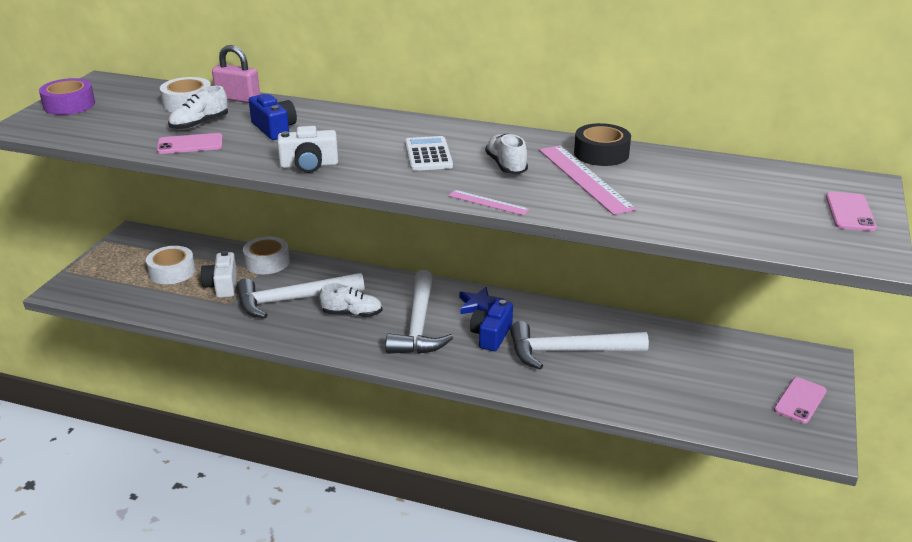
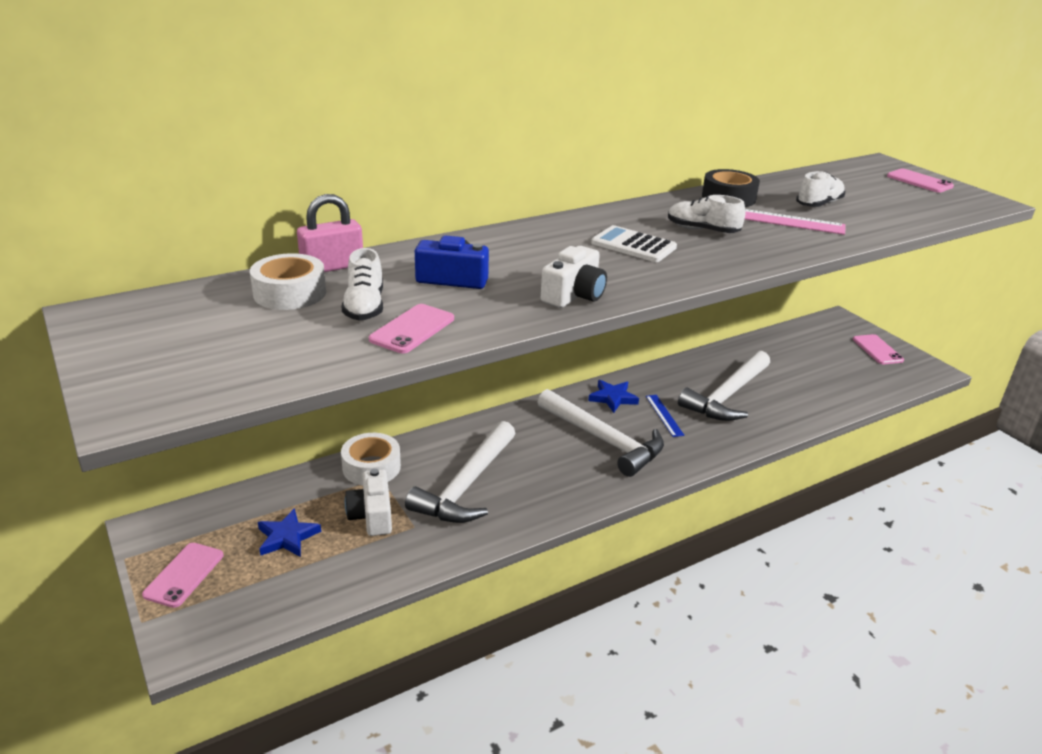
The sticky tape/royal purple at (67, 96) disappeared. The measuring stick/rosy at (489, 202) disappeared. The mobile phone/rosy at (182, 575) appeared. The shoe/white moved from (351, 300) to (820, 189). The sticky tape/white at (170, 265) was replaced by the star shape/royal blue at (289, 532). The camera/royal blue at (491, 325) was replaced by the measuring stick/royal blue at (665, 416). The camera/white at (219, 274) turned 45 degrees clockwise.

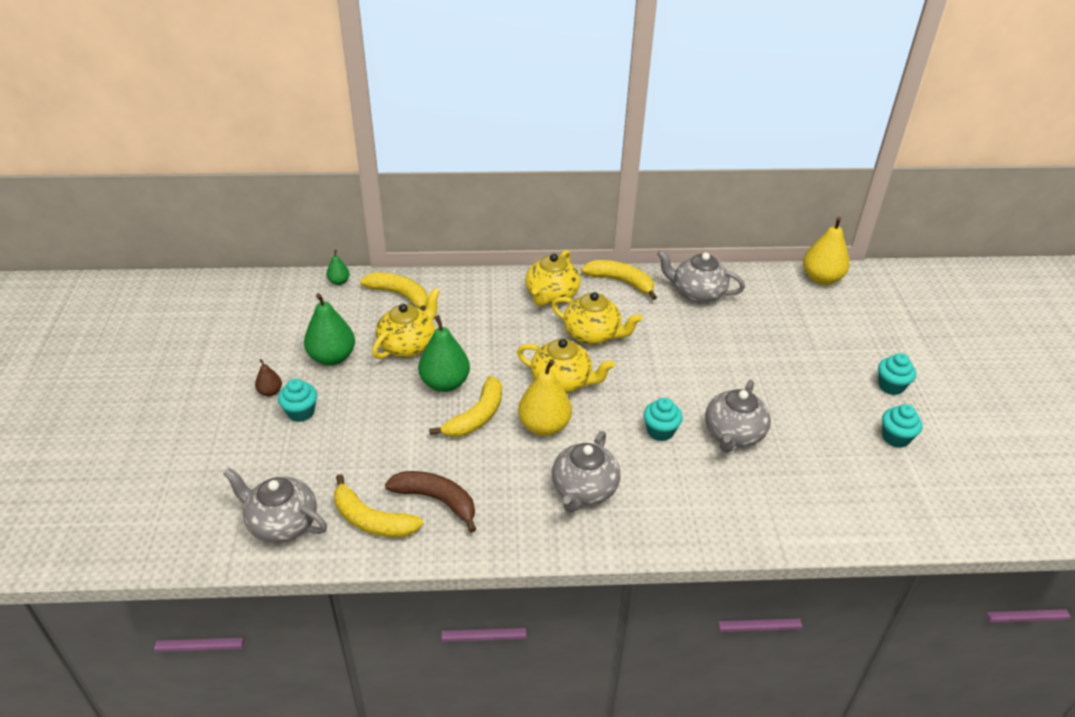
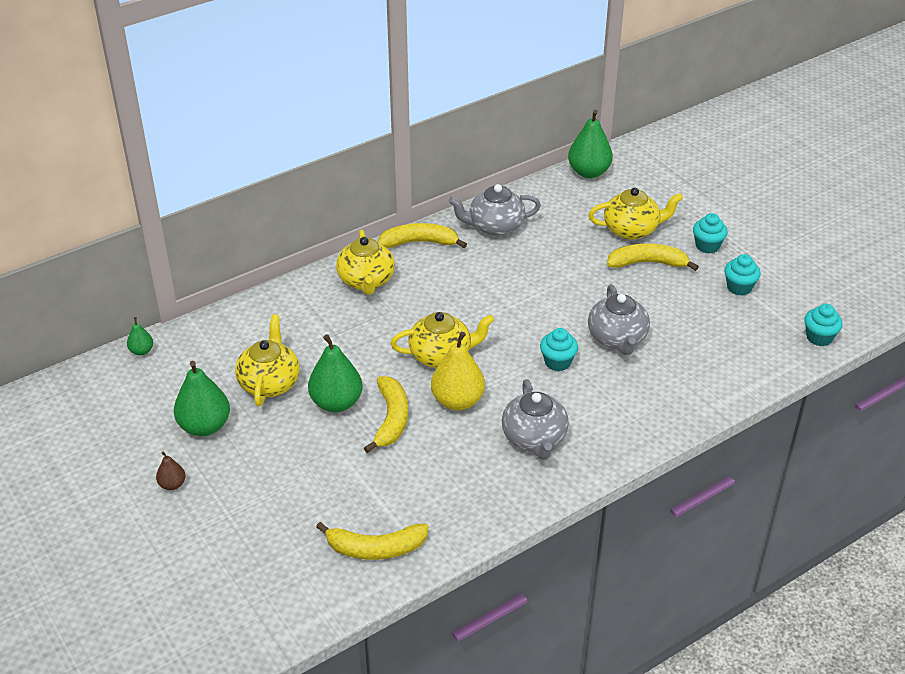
The china teapot/ash-grey at (275, 505) disappeared. The toy banana/russet at (430, 502) disappeared. The fairy cake/turquoise moved from (297, 400) to (823, 325). The toy banana/bright yellow moved from (394, 291) to (653, 257). The china teapot/bright yellow moved from (596, 318) to (635, 214). The pear/bright yellow at (826, 251) became the pear/leaf-green at (590, 144).

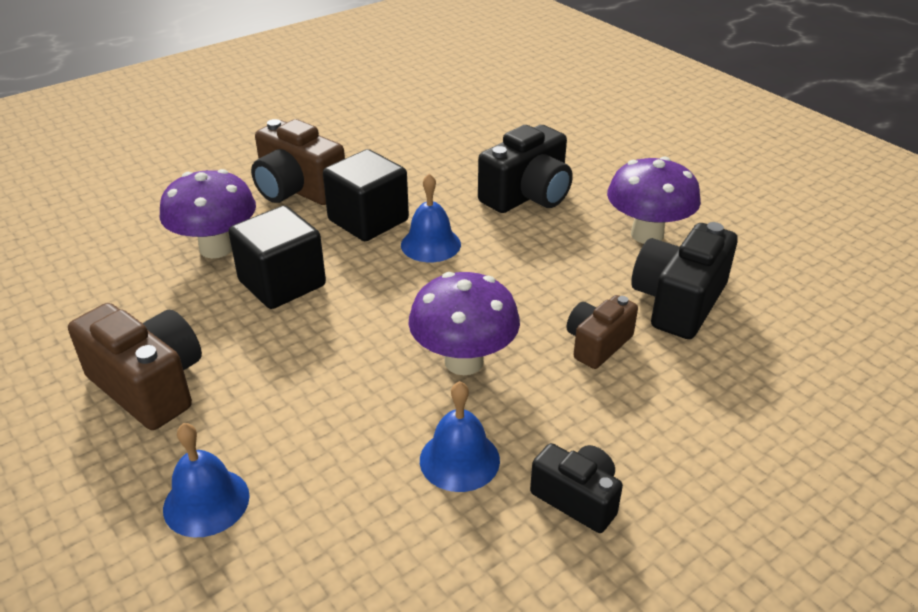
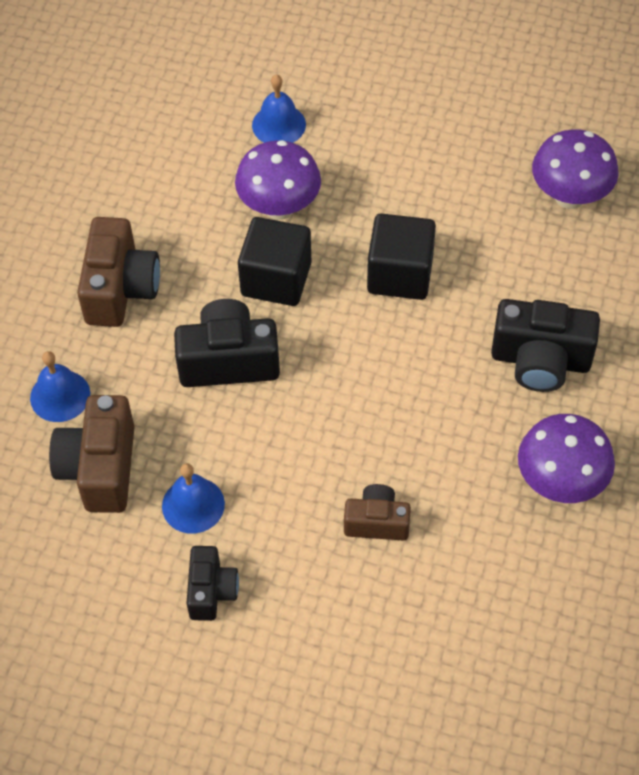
The camera/russet moved from (298, 162) to (91, 454). The bell/royal blue moved from (431, 218) to (279, 109). The fungus/royal purple moved from (464, 323) to (575, 169). The camera/jet-black moved from (684, 280) to (227, 343).

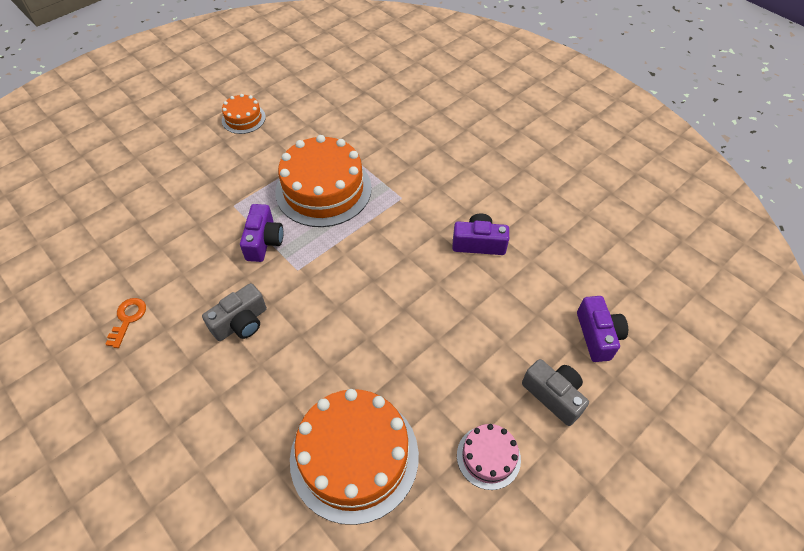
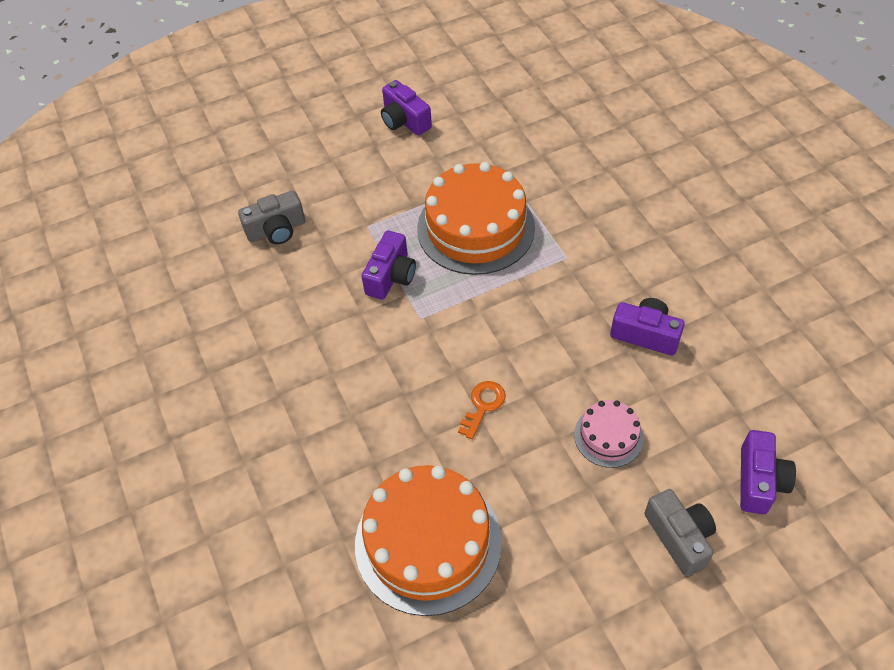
The latchkey/orange moved from (125, 323) to (481, 410). The camera/ash-grey moved from (234, 312) to (271, 217). The layer cake/rosy moved from (489, 457) to (609, 434). The layer cake/orange at (244, 114) was replaced by the camera/royal purple at (406, 108).

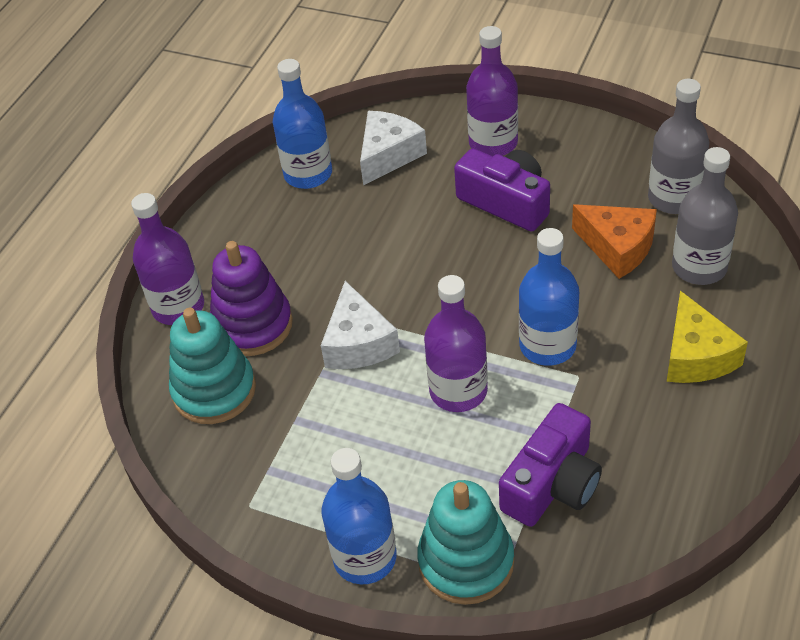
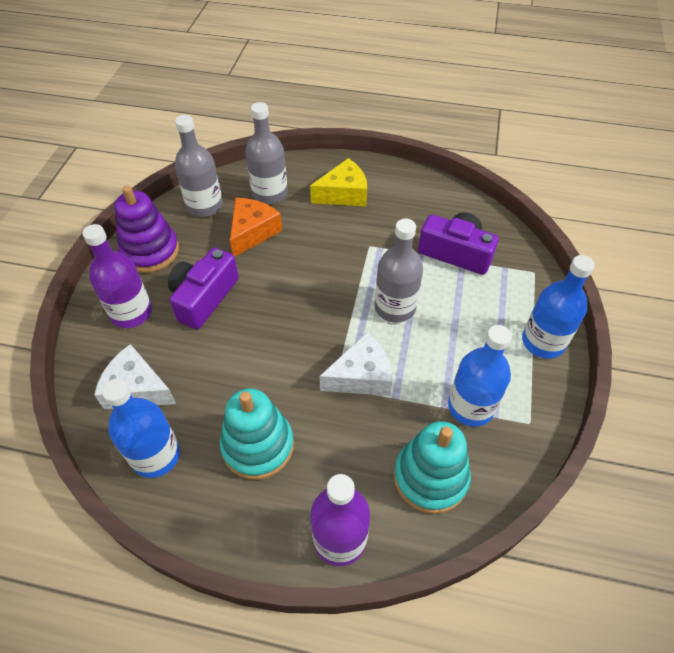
The stacking rings/royal purple moved from (251, 298) to (146, 229). The stacking rings/turquoise moved from (465, 542) to (257, 434). The flask/royal blue moved from (549, 297) to (479, 376). The flask/royal purple at (456, 343) became the flask/ash-grey at (399, 270).

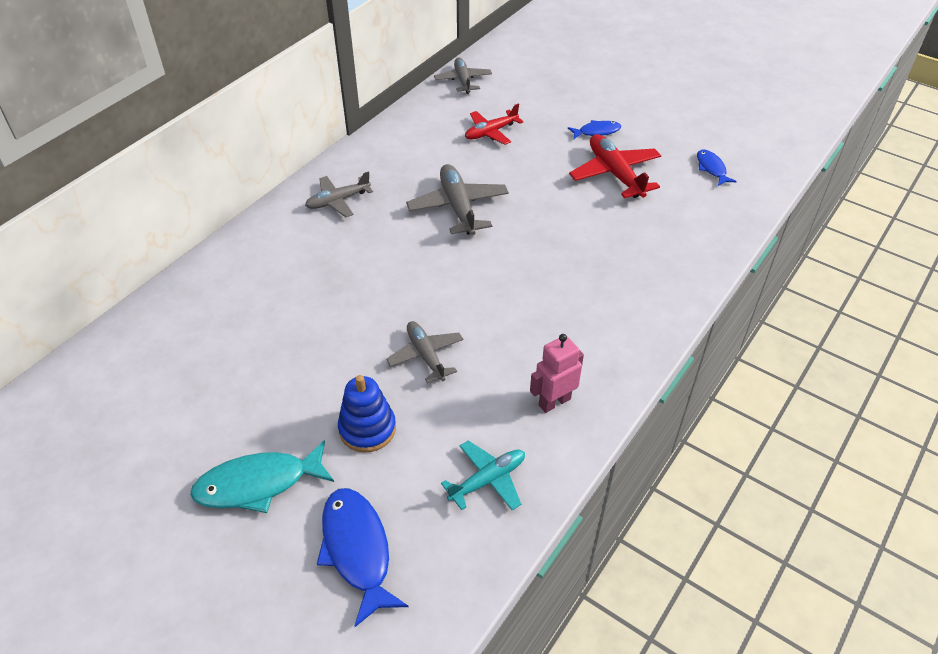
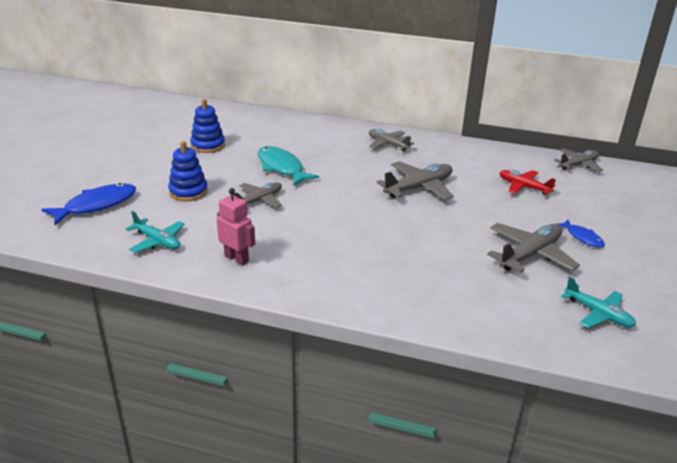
The stacking rings/royal blue at (207, 126) appeared. The fish figure/turquoise moved from (262, 476) to (288, 166). The fish figure/royal blue at (717, 167) was replaced by the aeroplane/turquoise at (598, 302). The aeroplane/crimson at (615, 166) became the aeroplane/ash-grey at (533, 248).

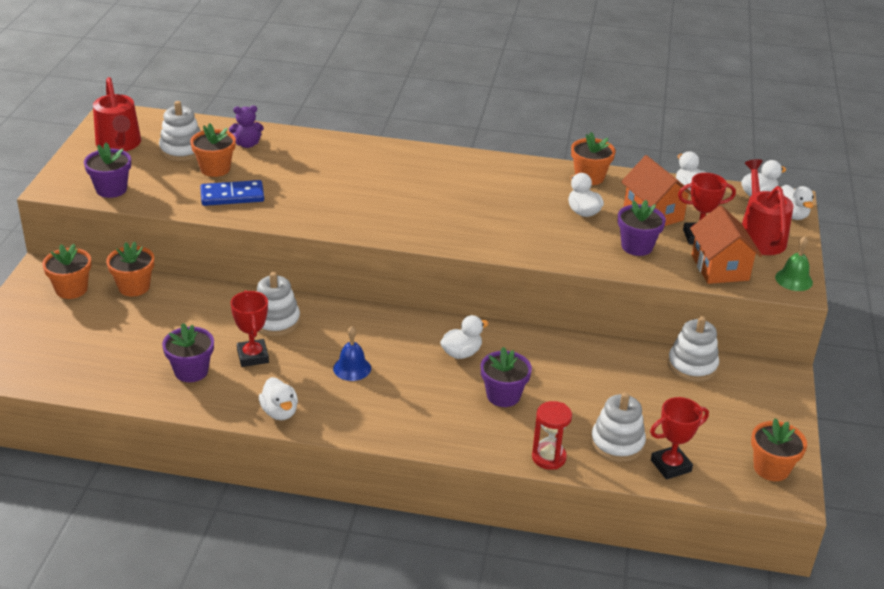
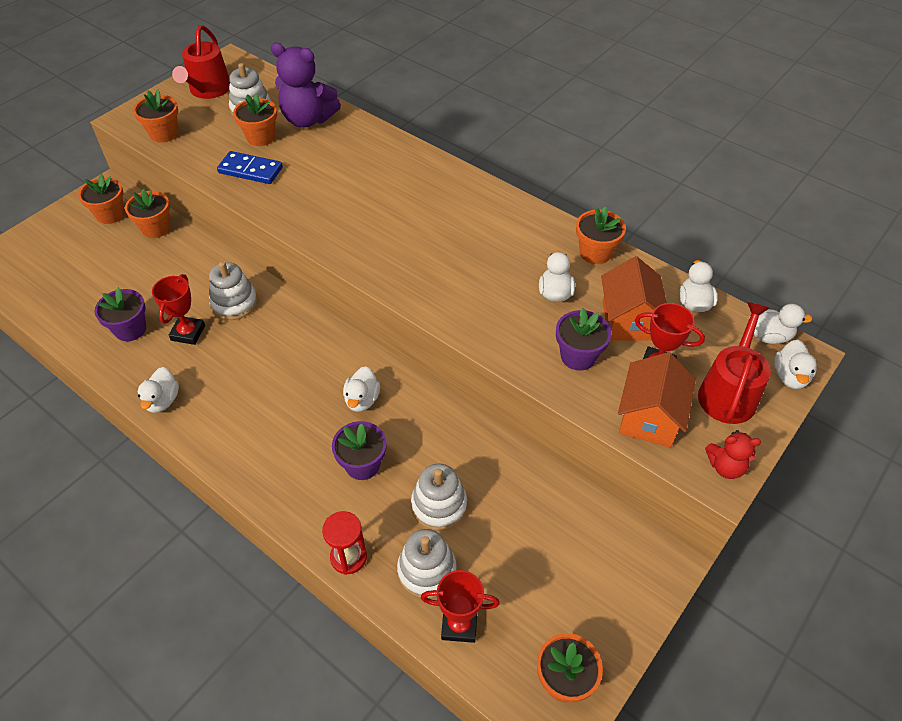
The bell/royal blue at (352, 353) disappeared. The stacking rings/white moved from (693, 349) to (439, 497). The bell/leaf-green at (794, 263) was replaced by the stuffed bear/crimson at (733, 454). The plant pot/royal purple at (107, 170) became the plant pot/orange at (155, 116). The toy duck/white at (464, 337) turned 105 degrees clockwise. The stuffed bear/royal purple at (246, 127) changed to 1.93 times the size.

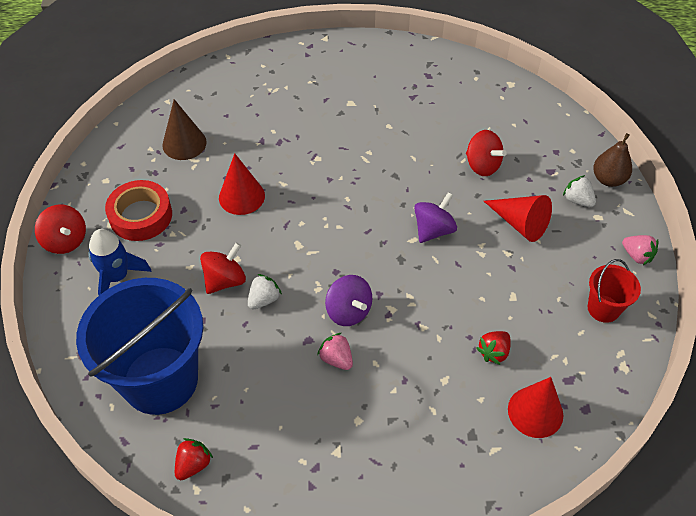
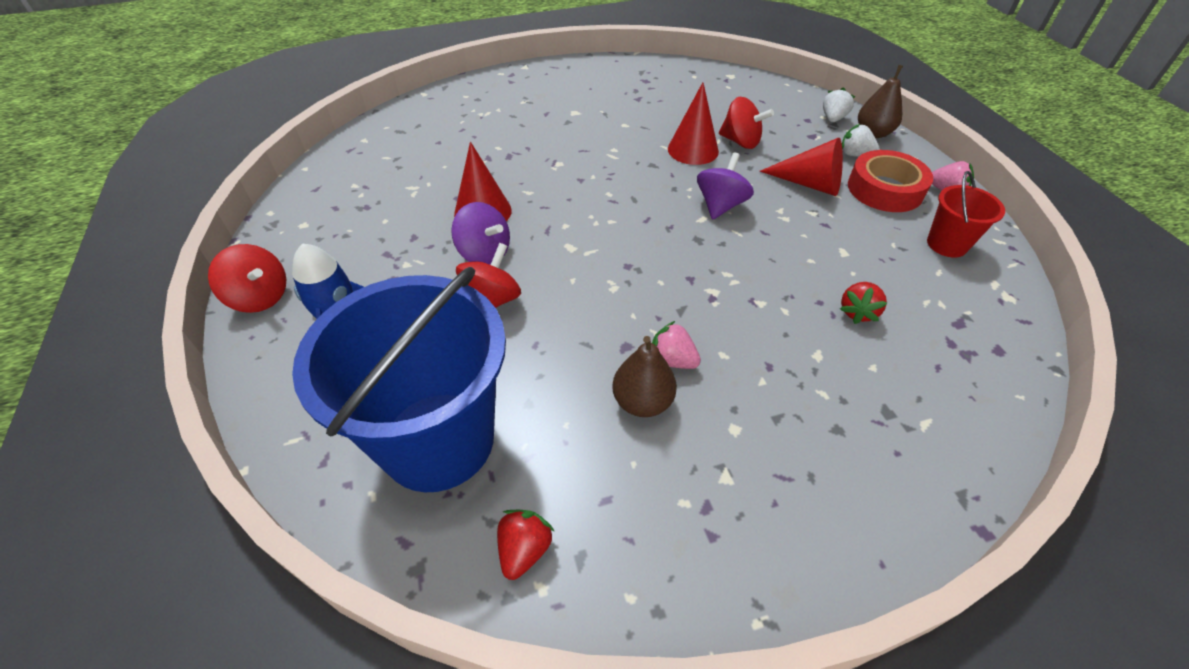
The cone/russet at (184, 129) disappeared. The pear/russet at (644, 376) appeared. The sticky tape/crimson moved from (138, 210) to (890, 181). The toy strawberry/white moved from (265, 291) to (839, 104). The whirligig/royal purple moved from (348, 300) to (480, 233). The cone/crimson moved from (535, 407) to (693, 123).

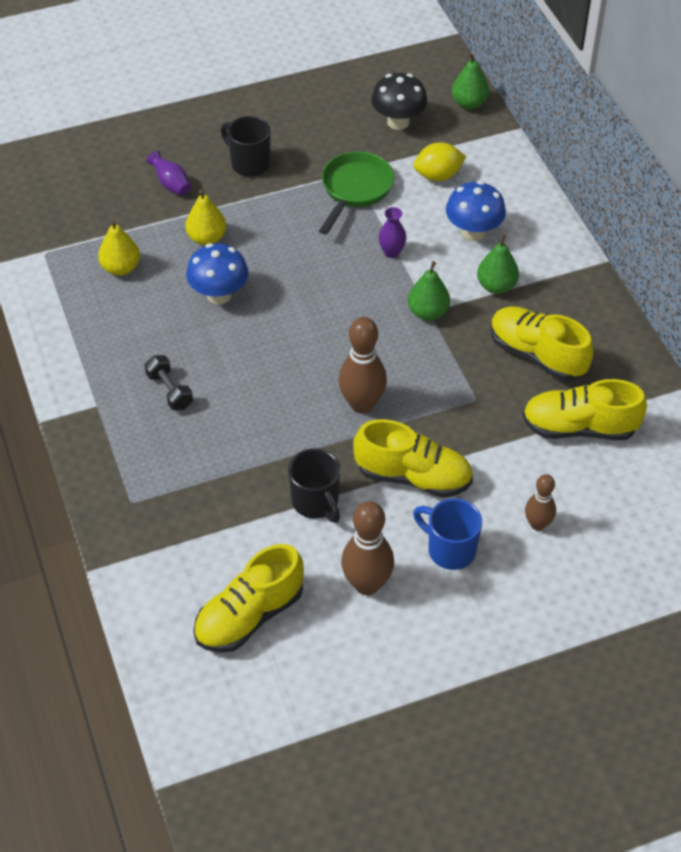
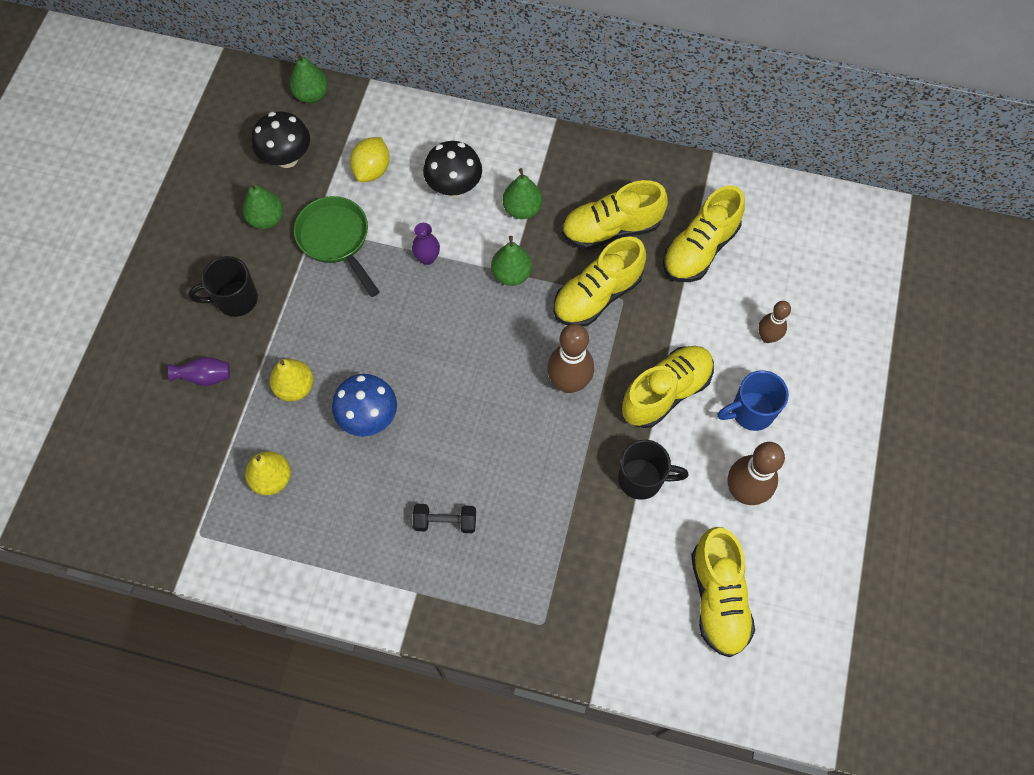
The pear/leaf-green at (263, 205) appeared. The shoe/bright yellow at (599, 282) appeared. The fungus/royal blue at (476, 211) became the fungus/jet-black at (452, 169).

